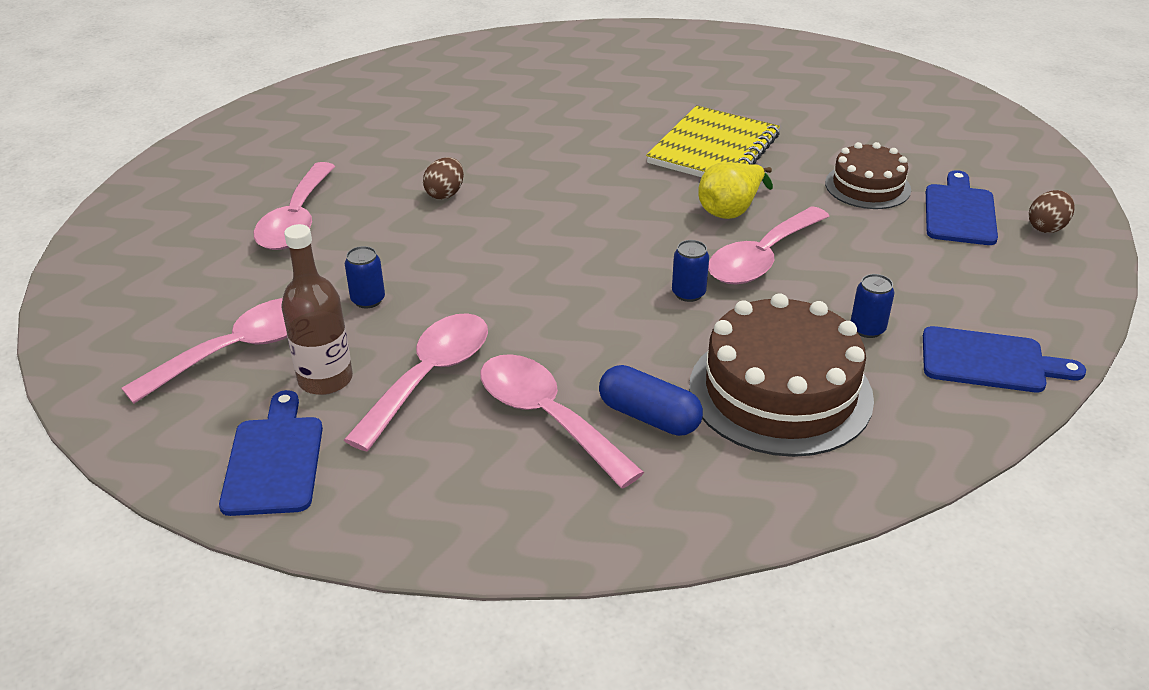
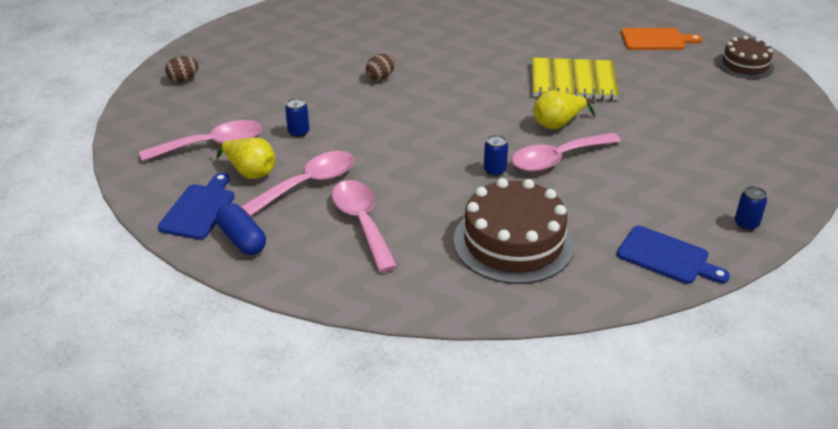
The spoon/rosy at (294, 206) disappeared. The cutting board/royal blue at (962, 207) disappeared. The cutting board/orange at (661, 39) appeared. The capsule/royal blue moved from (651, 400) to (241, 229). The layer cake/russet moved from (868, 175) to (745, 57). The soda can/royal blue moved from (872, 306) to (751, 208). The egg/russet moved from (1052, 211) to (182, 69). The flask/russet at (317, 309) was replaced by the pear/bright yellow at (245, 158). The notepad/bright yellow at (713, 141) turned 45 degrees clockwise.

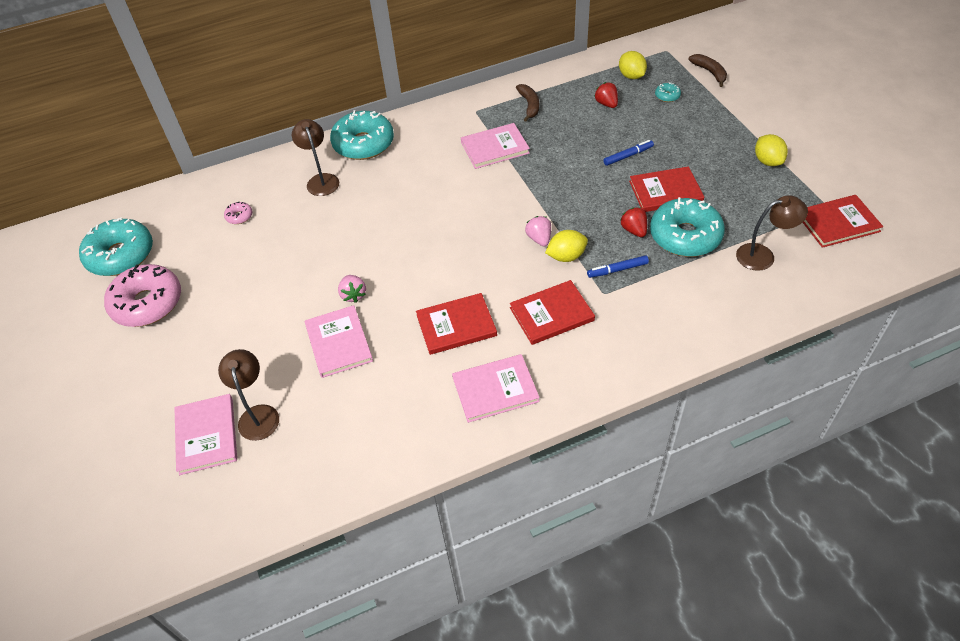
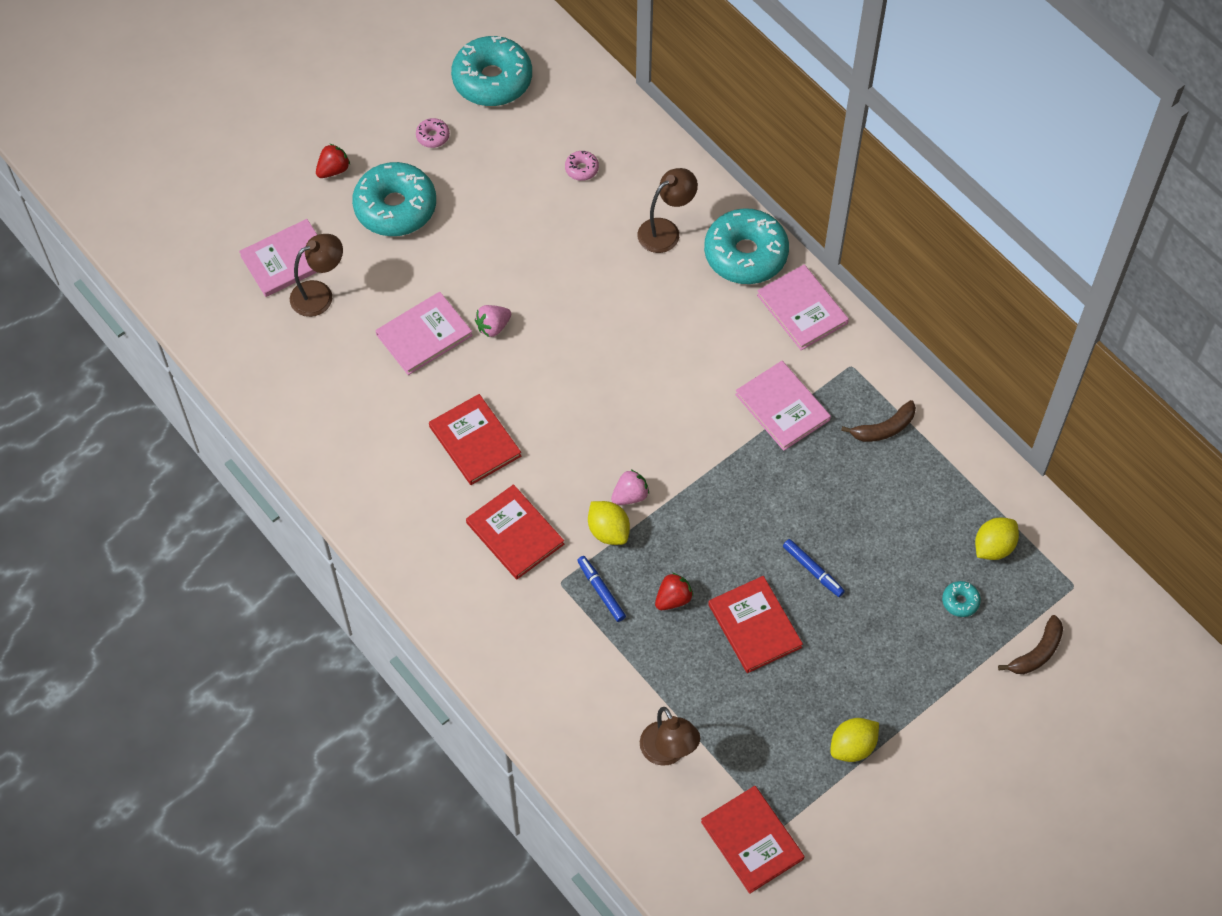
The book/rosy moved from (496, 388) to (803, 307). The toy strawberry/crimson moved from (606, 95) to (333, 161). The glazed donut/turquoise moved from (687, 227) to (394, 199). The glazed donut/rosy at (142, 295) changed to 0.41 times the size.

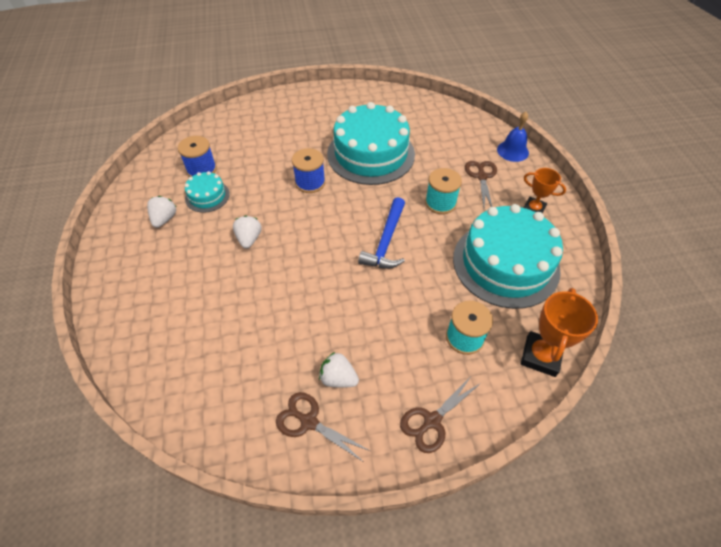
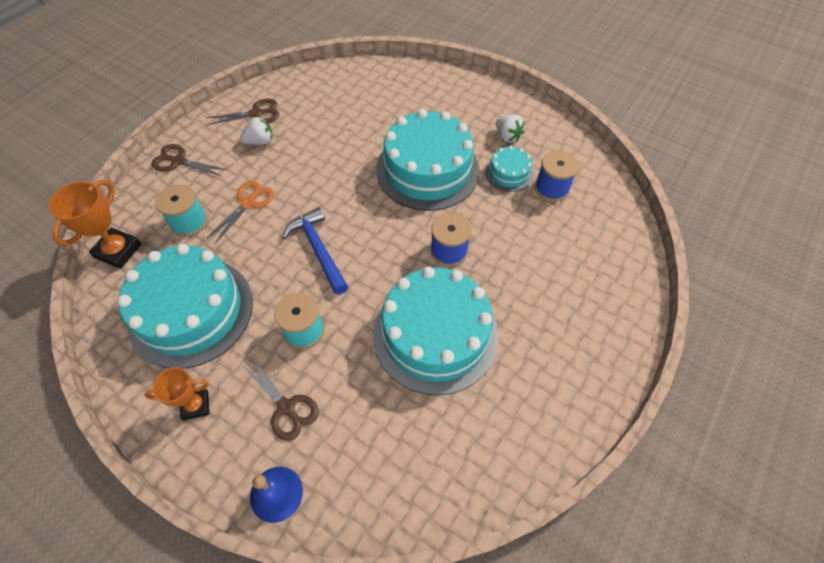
The pair of scissors/orange at (240, 212) appeared. The toy strawberry/white at (247, 232) was replaced by the layer cake/turquoise at (428, 160). The pair of scissors/russet at (440, 414) turned 75 degrees counterclockwise. The prize cup/orange at (559, 332) turned 45 degrees clockwise.

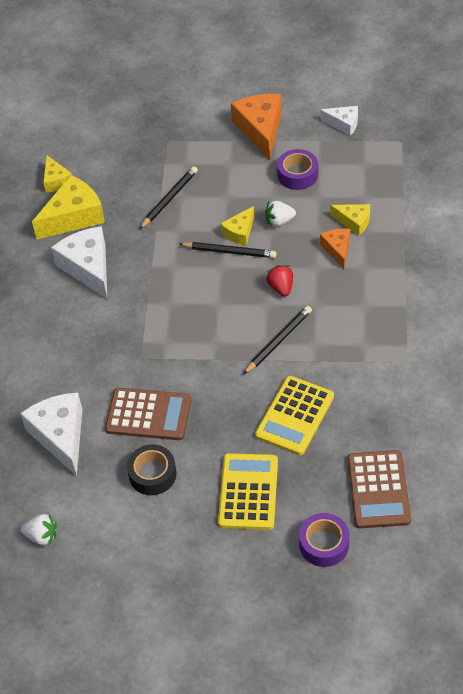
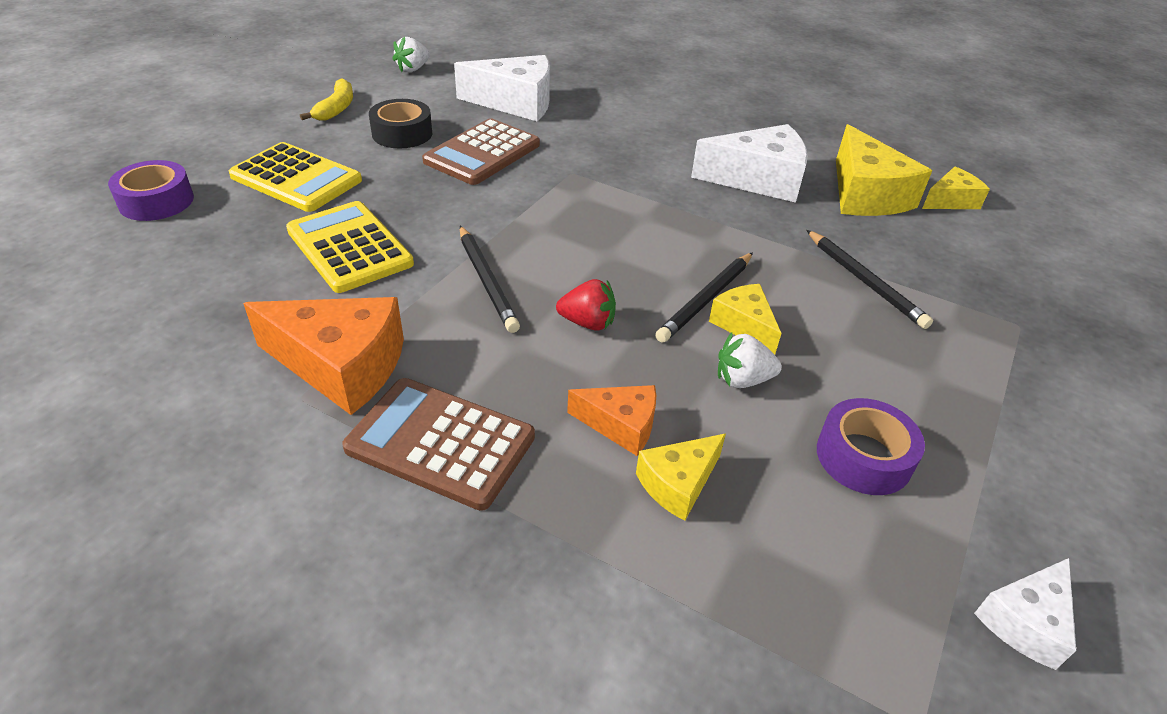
The toy banana/bright yellow at (326, 99) appeared. The cheese/orange moved from (256, 127) to (323, 356). The calculator/russet moved from (379, 489) to (438, 444). The cheese/bright yellow at (57, 173) turned 150 degrees clockwise. The toy strawberry/white at (280, 214) turned 105 degrees counterclockwise.

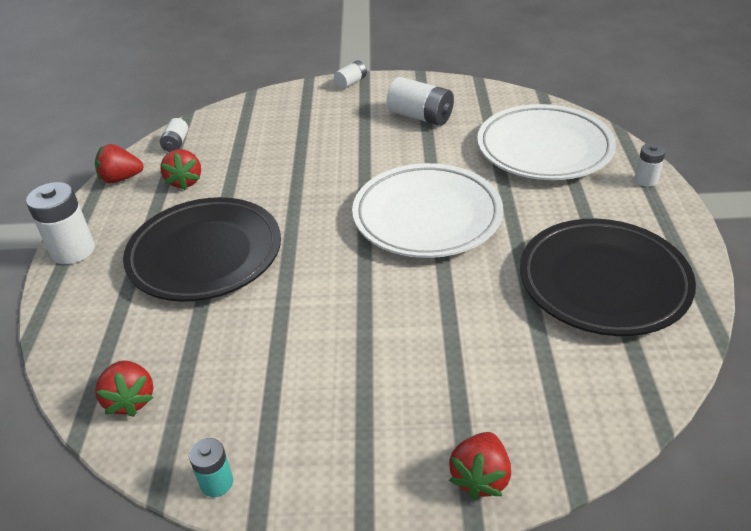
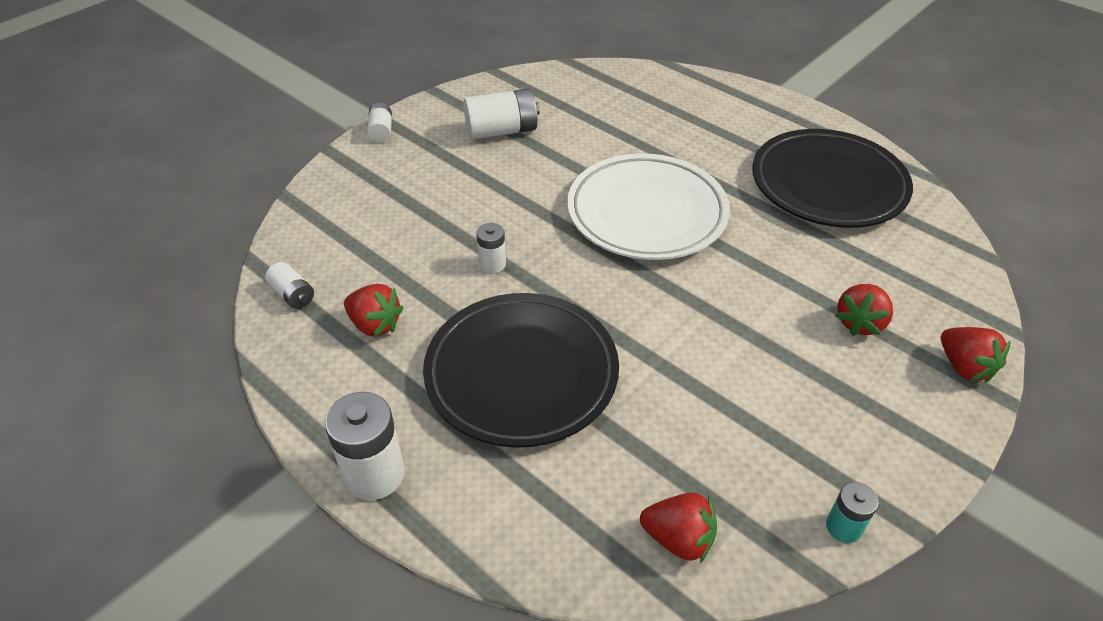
The dinner plate/white at (546, 142) disappeared. The toy strawberry/crimson moved from (119, 163) to (864, 310). The AA battery/white moved from (650, 165) to (491, 248).

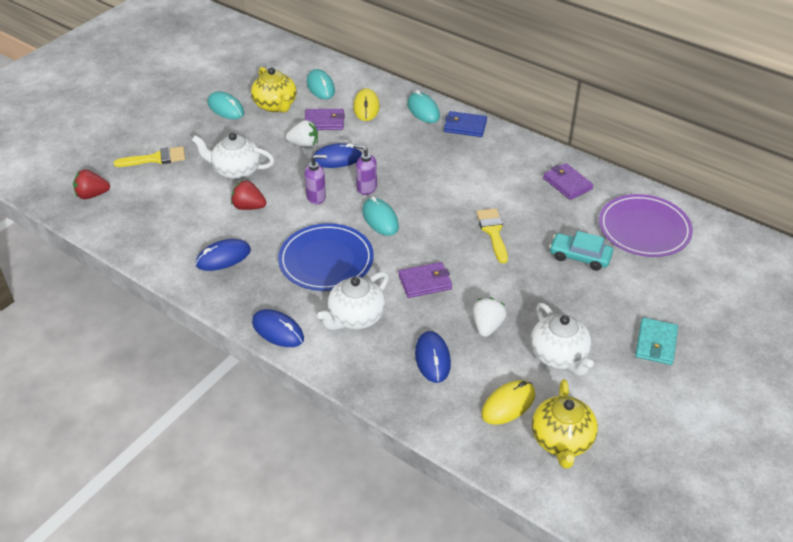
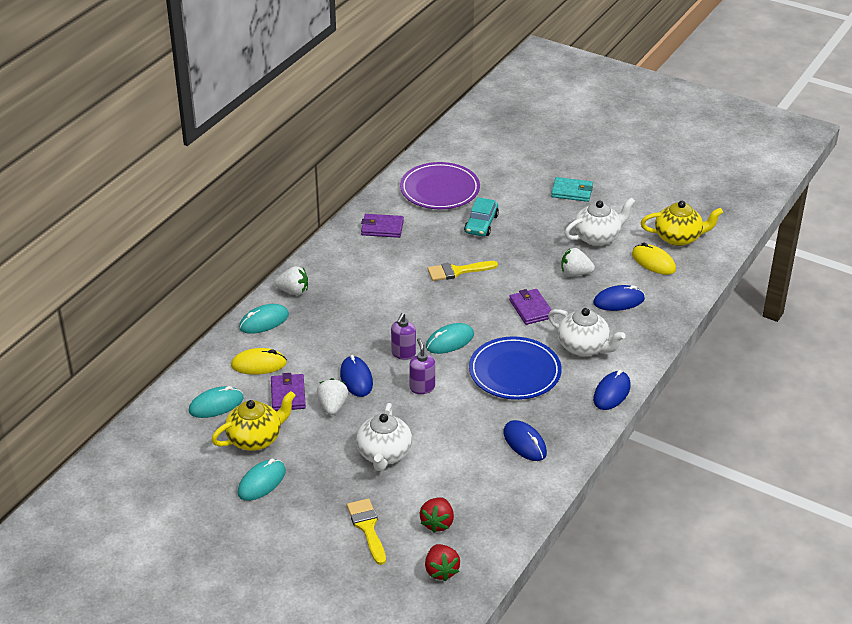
The toy strawberry/crimson moved from (248, 195) to (437, 515). The card wallet/royal blue at (465, 124) was replaced by the toy strawberry/white at (291, 280). The card wallet/royal purple at (568, 181) turned 45 degrees clockwise.

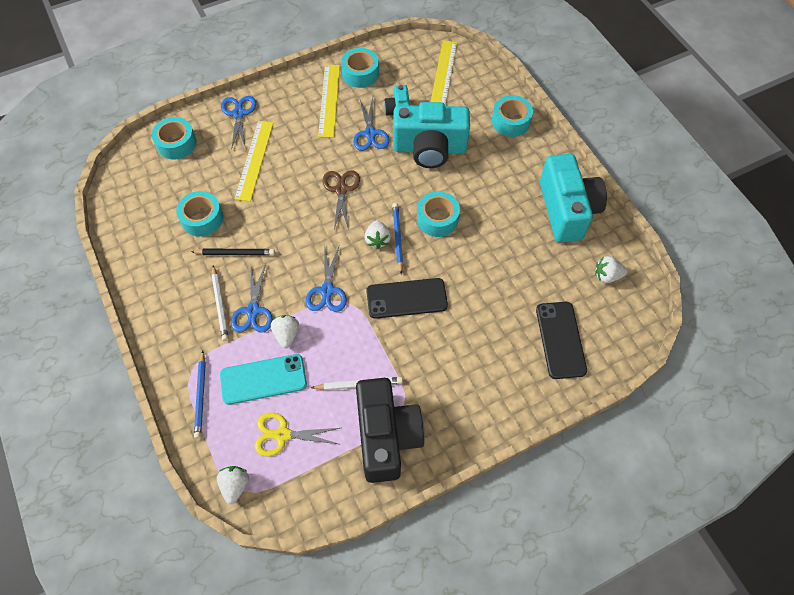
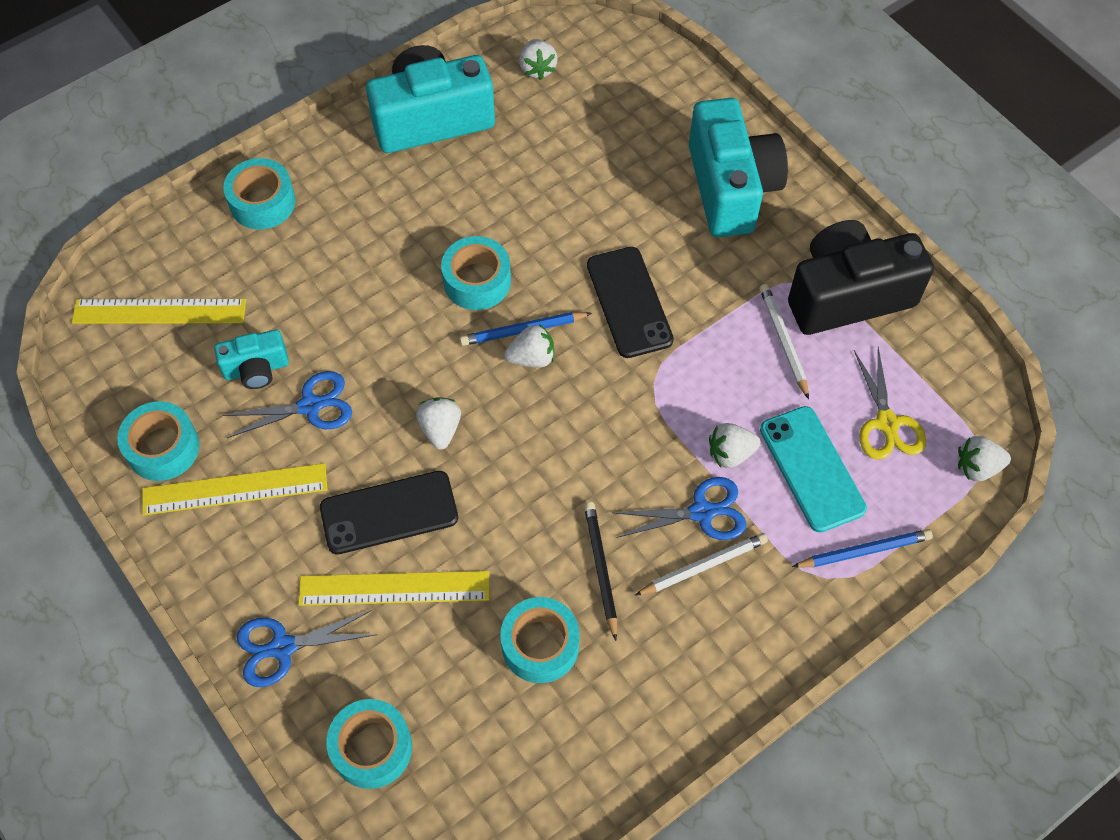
The pair of scissors/royal blue at (326, 279) disappeared. The camera/turquoise moved from (431, 135) to (738, 167). The mobile phone/jet-black moved from (561, 340) to (389, 513). The pair of scissors/russet at (341, 200) was replaced by the toy strawberry/white at (438, 423).

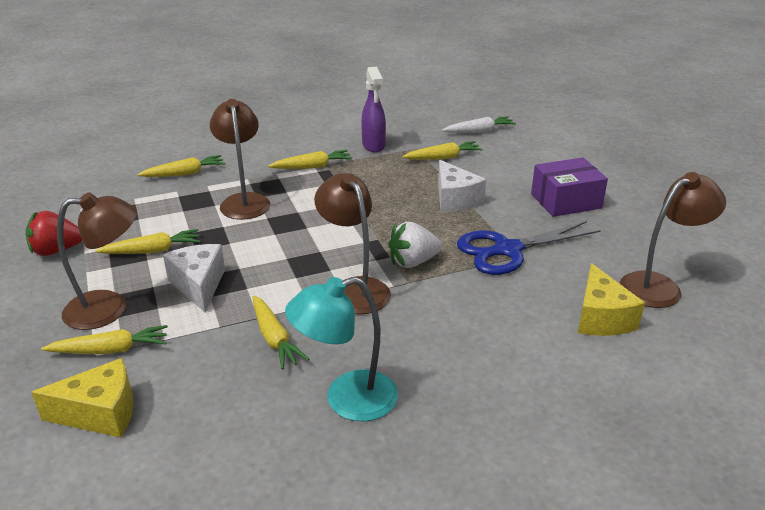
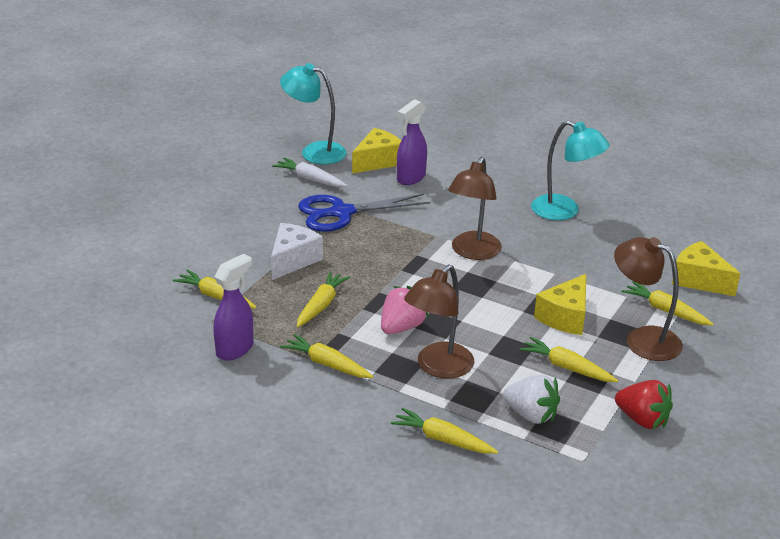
The parcel/royal purple at (569, 187) disappeared. The toy strawberry/rosy at (405, 310) appeared. The spray cleaner/royal purple at (412, 142) appeared. The root vegetable/bright yellow moved from (281, 332) to (323, 299). The toy strawberry/white moved from (415, 245) to (531, 399). The root vegetable/white moved from (479, 124) to (310, 172). The cheese/white at (194, 278) became the cheese/bright yellow at (560, 304). The lamp/russet at (673, 240) became the lamp/turquoise at (313, 113). The pair of scissors/royal blue at (529, 248) turned 135 degrees clockwise.

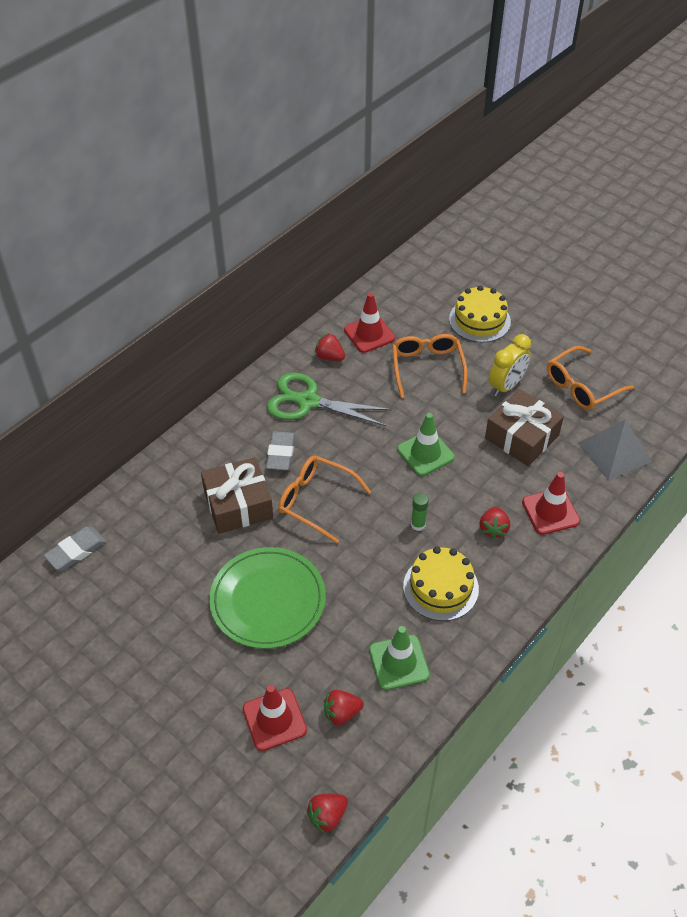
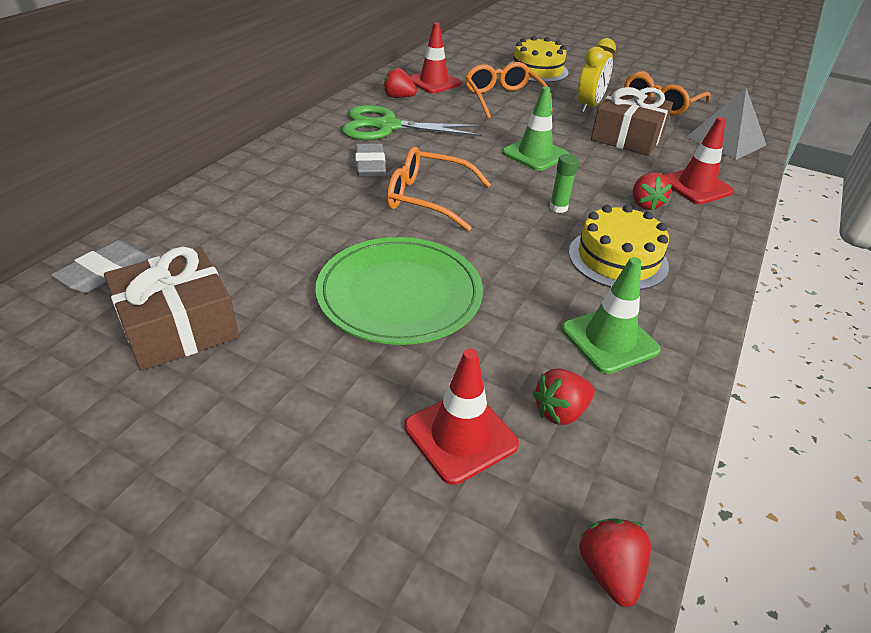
The present/russet moved from (237, 495) to (171, 308). The toy strawberry/crimson at (327, 814) turned 135 degrees clockwise.

